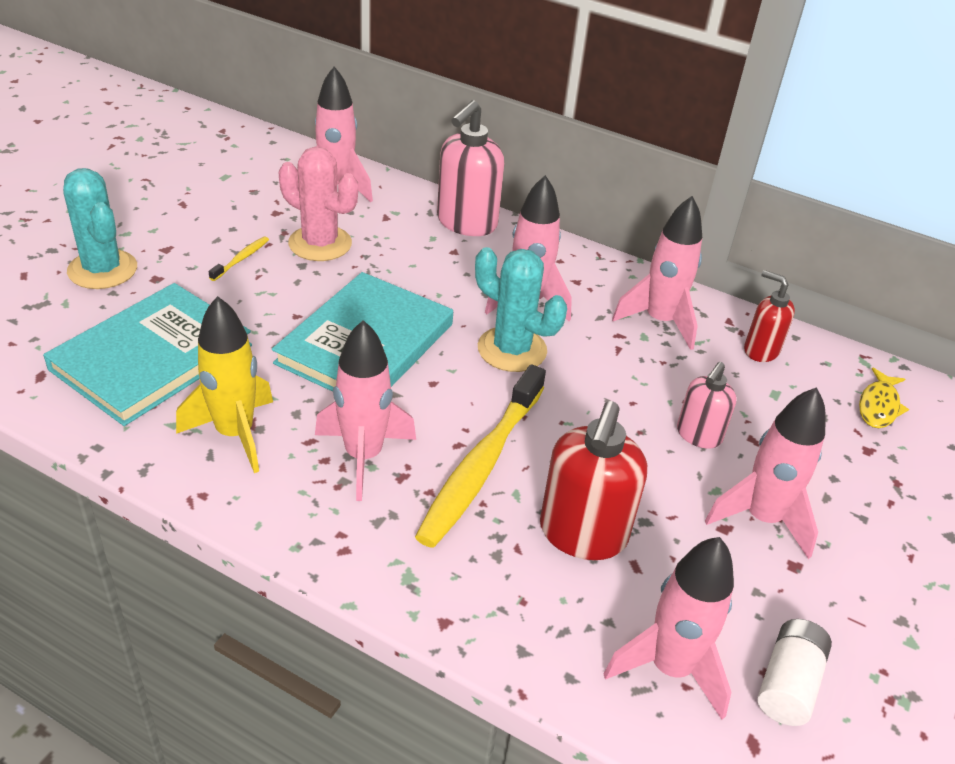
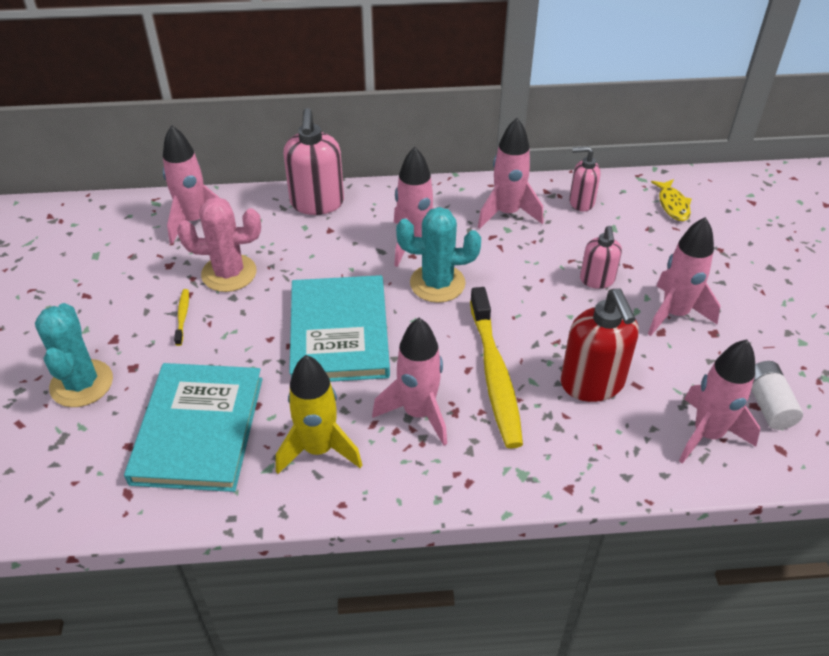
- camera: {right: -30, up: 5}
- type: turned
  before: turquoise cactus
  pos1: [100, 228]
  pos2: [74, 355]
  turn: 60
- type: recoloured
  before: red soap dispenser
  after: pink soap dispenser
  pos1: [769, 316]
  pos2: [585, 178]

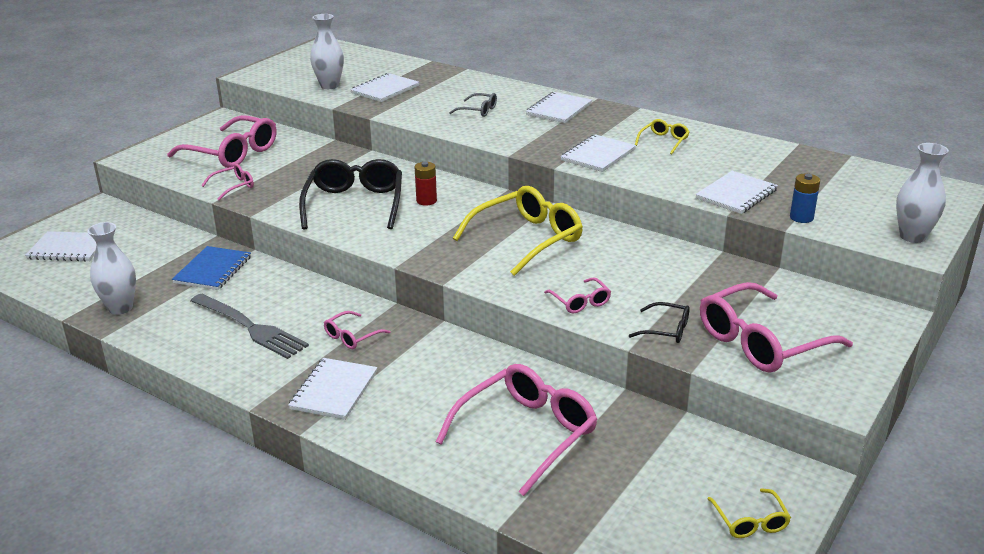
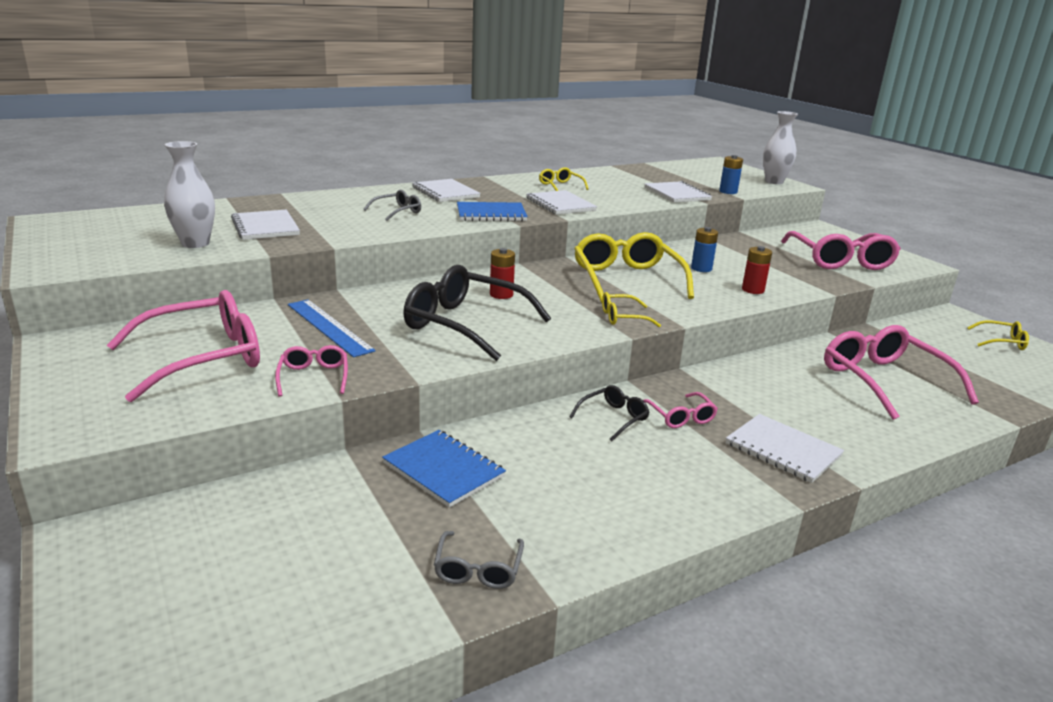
- camera: {right: -65, up: -5}
- type: added
  after: blue ruler
  pos2: [332, 328]
- type: replaced
  before: white vase
  after: grey glasses
  pos1: [111, 268]
  pos2: [479, 560]
- type: added
  after: blue notebook
  pos2: [492, 211]
- type: moved
  before: black glasses
  pos1: [659, 322]
  pos2: [609, 413]
- type: added
  after: yellow glasses
  pos2: [631, 309]
- type: added
  after: blue battery
  pos2: [704, 249]
- type: replaced
  before: pink glasses
  after: red battery
  pos1: [577, 295]
  pos2: [757, 270]
- type: removed
  before: white notebook
  pos1: [60, 246]
- type: removed
  before: grey fork
  pos1: [250, 326]

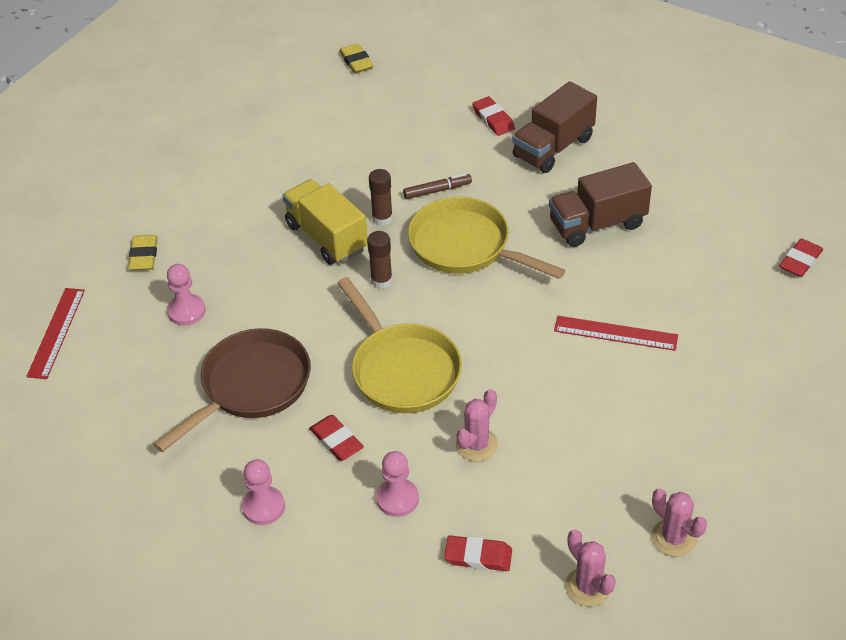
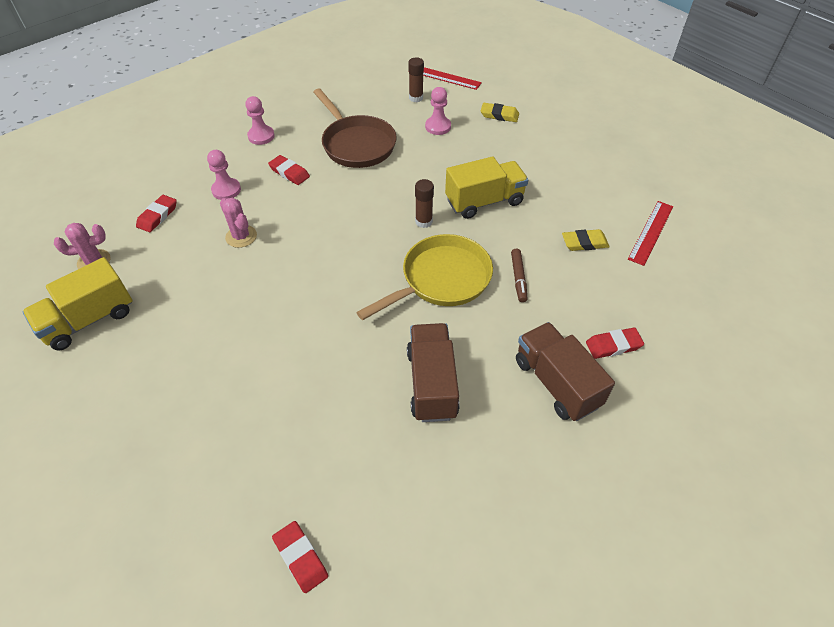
- camera: {right: 105, up: 5}
- type: replaced
  before: pink cactus
  after: yellow truck
  pos1: [679, 522]
  pos2: [77, 304]
- type: turned
  before: red eraser
  pos1: [336, 438]
  pos2: [289, 170]
  turn: 60
- type: moved
  before: brown glue stick
  pos1: [381, 197]
  pos2: [416, 79]
- type: moved
  before: yellow eraser
  pos1: [356, 58]
  pos2: [585, 240]
- type: moved
  before: red ruler
  pos1: [616, 333]
  pos2: [650, 233]
- type: removed
  before: yellow pan
  pos1: [400, 345]

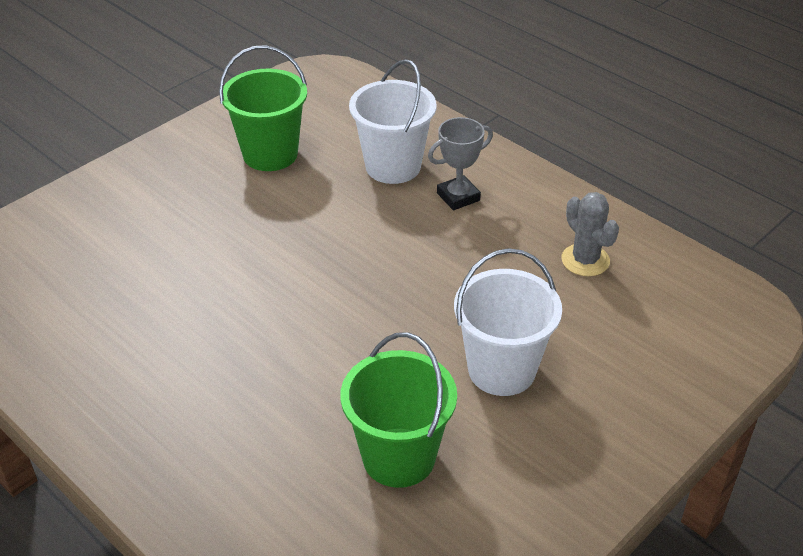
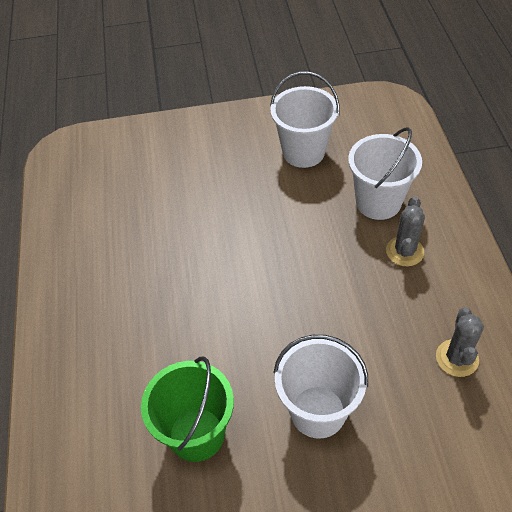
- camera: {right: 40, up: 10}
- type: recoloured
  before: green bucket
  after: white bucket
  pos1: [263, 108]
  pos2: [305, 119]
- type: replaced
  before: grey trophy
  after: grey cactus
  pos1: [460, 163]
  pos2: [405, 231]

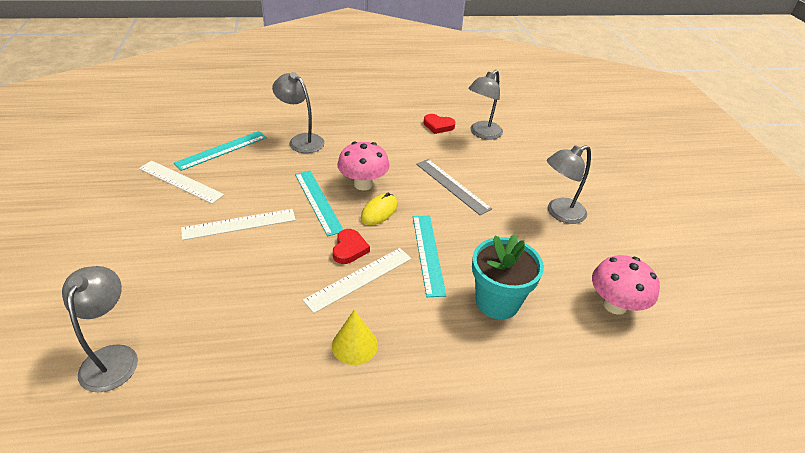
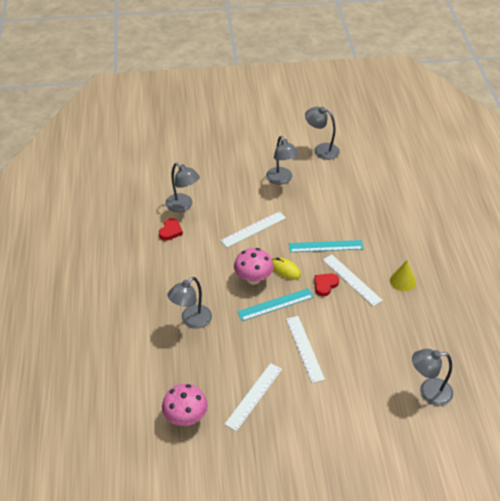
- camera: {right: -85, up: 5}
- type: moved
  before: pink mushroom
  pos1: [626, 285]
  pos2: [185, 405]
- type: recoloured
  before: grey ruler
  after: white ruler
  pos1: [454, 187]
  pos2: [253, 229]
- type: added
  after: grey lamp
  pos2: [322, 133]
- type: turned
  before: red heart
  pos1: [351, 246]
  pos2: [326, 284]
  turn: -60
- type: removed
  before: turquoise ruler
  pos1: [220, 151]
- type: removed
  before: turquoise flower pot
  pos1: [508, 277]

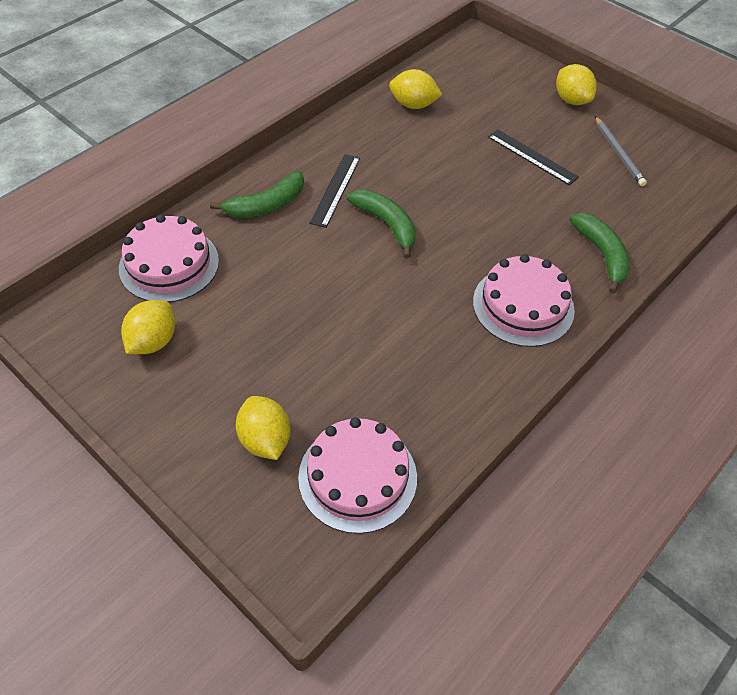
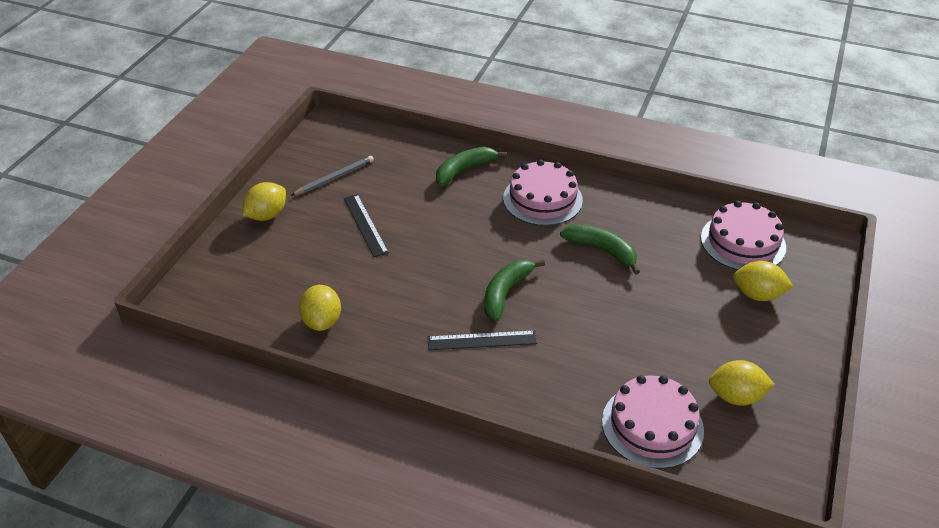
- camera: {right: -110, up: -10}
- type: turned
  before: black ruler
  pos1: [533, 157]
  pos2: [366, 225]
  turn: -45
- type: moved
  before: green banana
  pos1: [257, 194]
  pos2: [600, 249]
- type: turned
  before: yellow lemon
  pos1: [263, 428]
  pos2: [763, 281]
  turn: 60

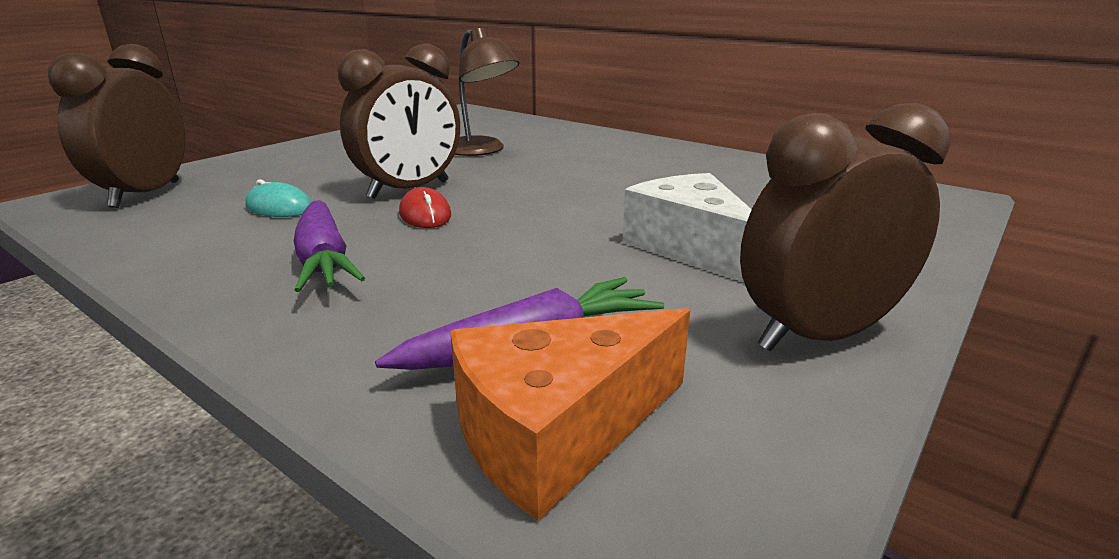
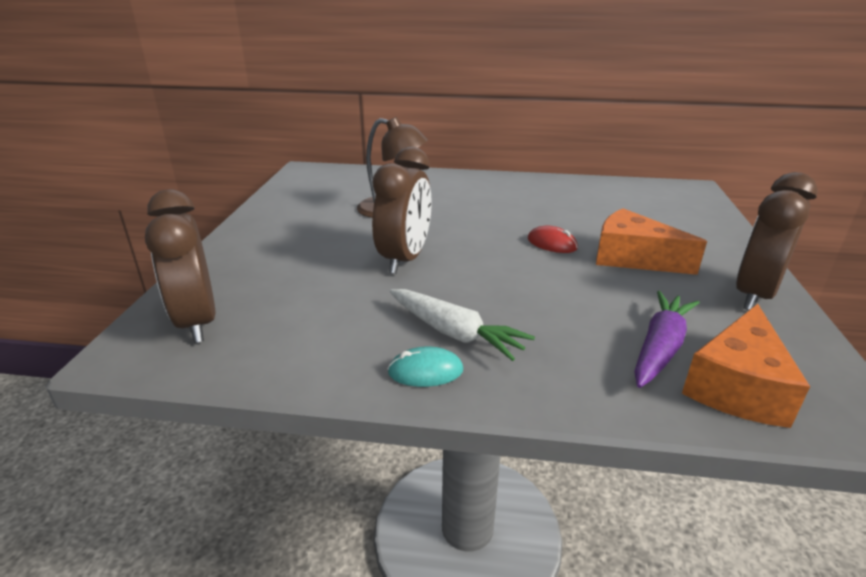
- camera: {right: -30, up: 5}
- type: moved
  before: turquoise mouse
  pos1: [278, 198]
  pos2: [425, 367]
- type: recoloured
  before: purple carrot
  after: white carrot
  pos1: [329, 246]
  pos2: [462, 325]
- type: moved
  before: red mouse
  pos1: [425, 207]
  pos2: [553, 239]
- type: recoloured
  before: white cheese
  after: orange cheese
  pos1: [687, 227]
  pos2: [651, 241]

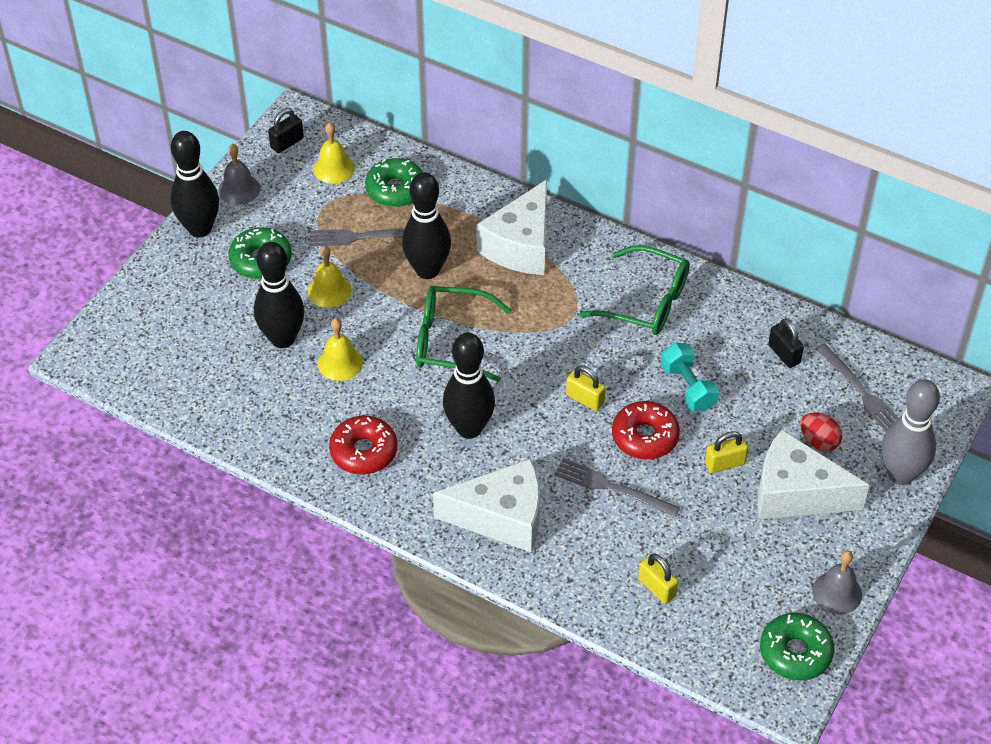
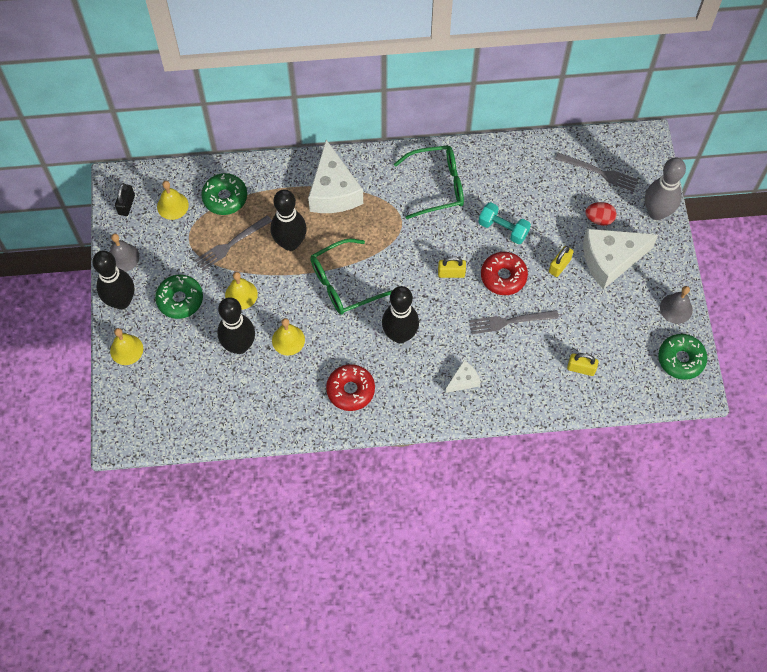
- camera: {right: -35, up: 15}
- type: added
  after: yellow bell
  pos2: [126, 346]
- type: resized
  before: white cheese
  pos1: [486, 505]
  pos2: [463, 376]
  scale: 0.48
- type: removed
  before: black padlock
  pos1: [786, 343]

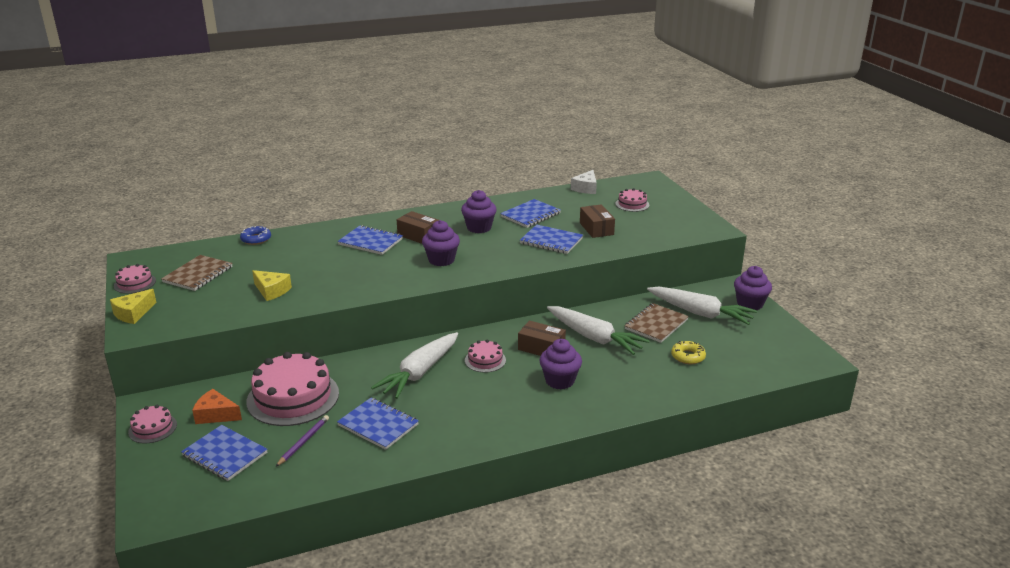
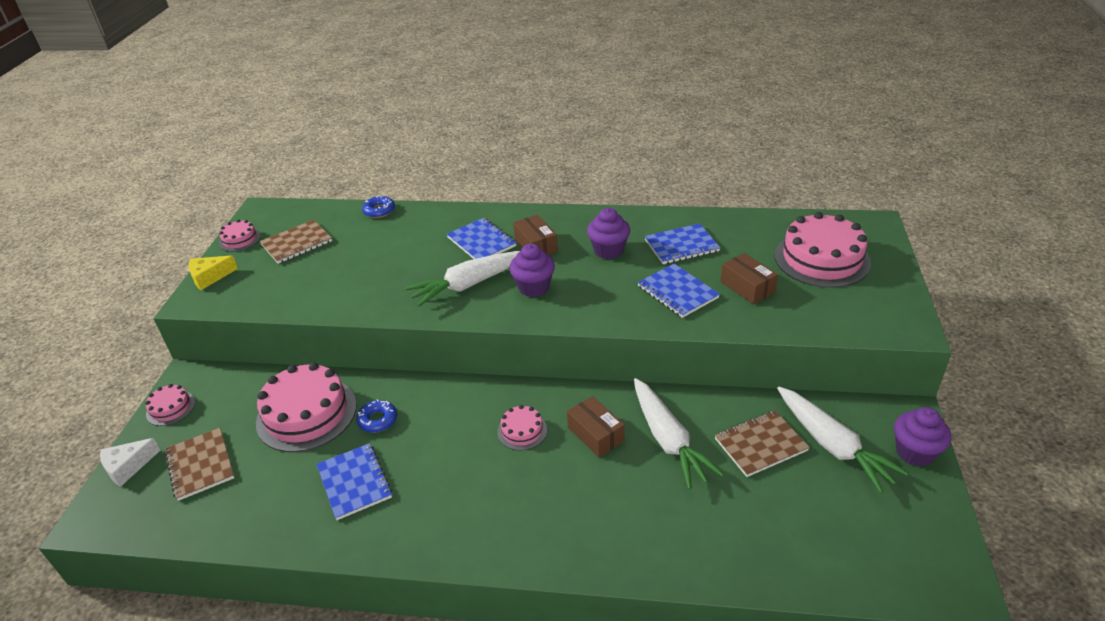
- camera: {right: 30, up: 10}
- type: moved
  before: white cheese
  pos1: [584, 182]
  pos2: [130, 462]
- type: recoloured
  before: blue notebook
  after: brown notebook
  pos1: [224, 453]
  pos2: [199, 464]
- type: added
  after: blue donut
  pos2: [376, 416]
- type: moved
  before: white carrot
  pos1: [414, 365]
  pos2: [462, 279]
- type: turned
  before: brown box
  pos1: [597, 221]
  pos2: [749, 278]
  turn: -45
- type: resized
  before: pink cake
  pos1: [632, 200]
  pos2: [823, 250]
  scale: 2.07
- type: removed
  before: orange cheese
  pos1: [217, 406]
- type: removed
  before: yellow cheese
  pos1: [272, 285]
- type: removed
  before: purple pencil
  pos1: [302, 440]
- type: removed
  before: purple cupcake
  pos1: [560, 364]
- type: removed
  before: yellow donut
  pos1: [688, 352]

